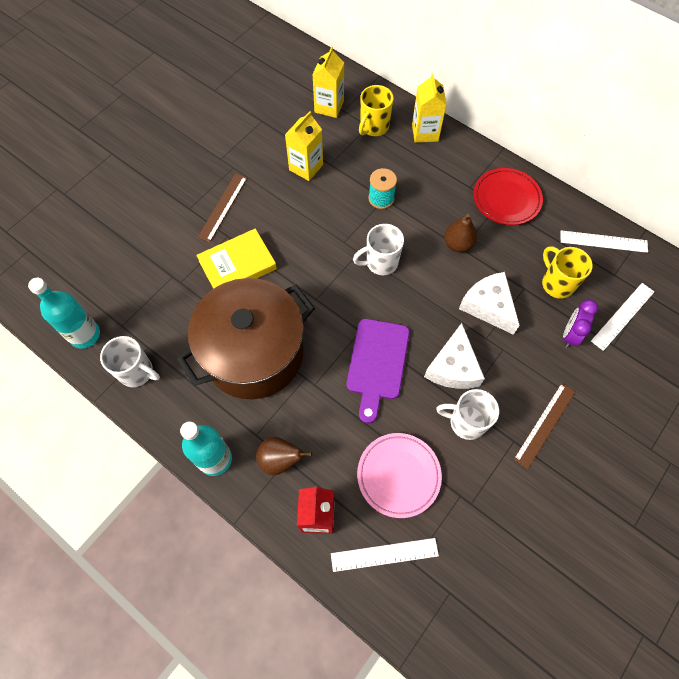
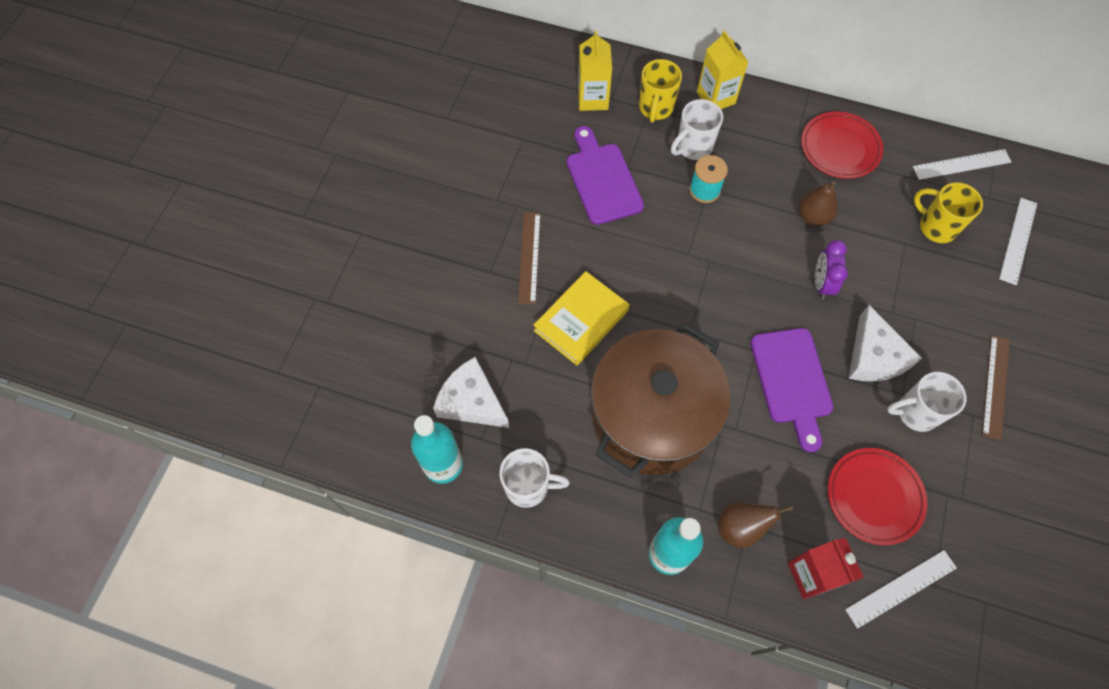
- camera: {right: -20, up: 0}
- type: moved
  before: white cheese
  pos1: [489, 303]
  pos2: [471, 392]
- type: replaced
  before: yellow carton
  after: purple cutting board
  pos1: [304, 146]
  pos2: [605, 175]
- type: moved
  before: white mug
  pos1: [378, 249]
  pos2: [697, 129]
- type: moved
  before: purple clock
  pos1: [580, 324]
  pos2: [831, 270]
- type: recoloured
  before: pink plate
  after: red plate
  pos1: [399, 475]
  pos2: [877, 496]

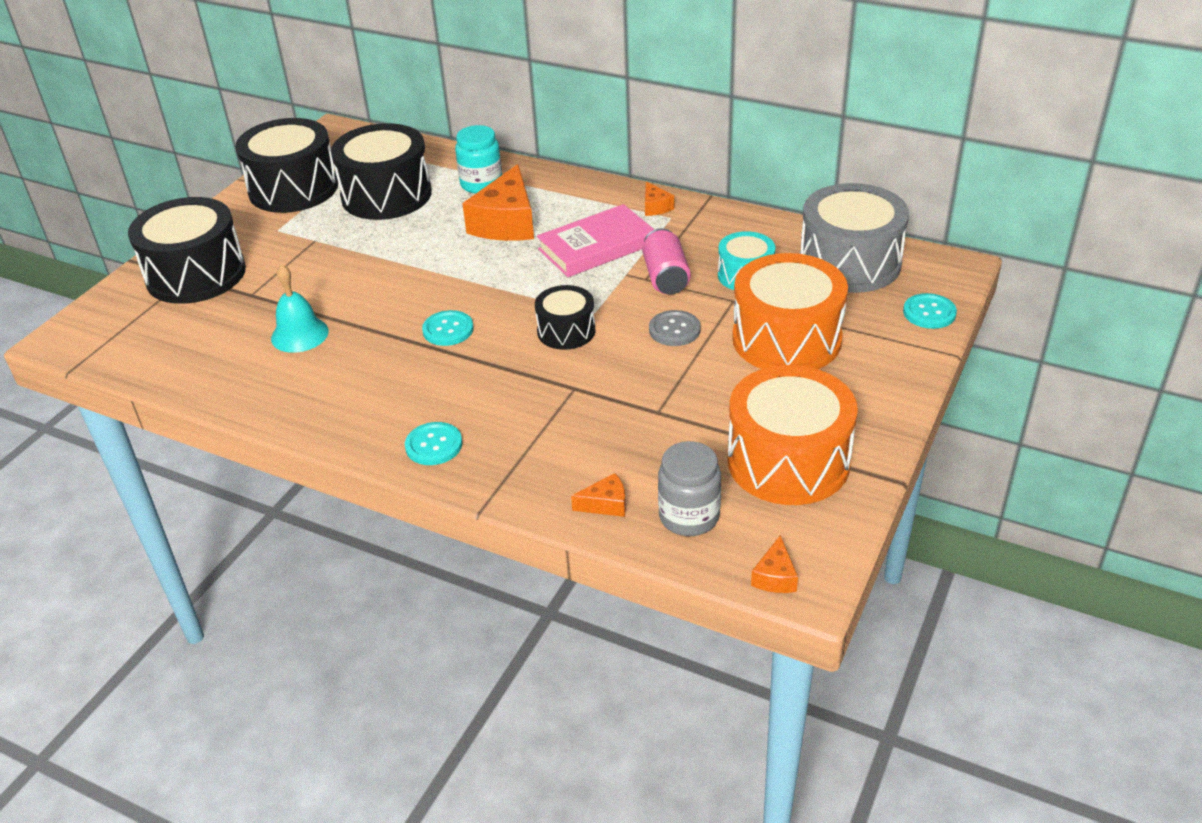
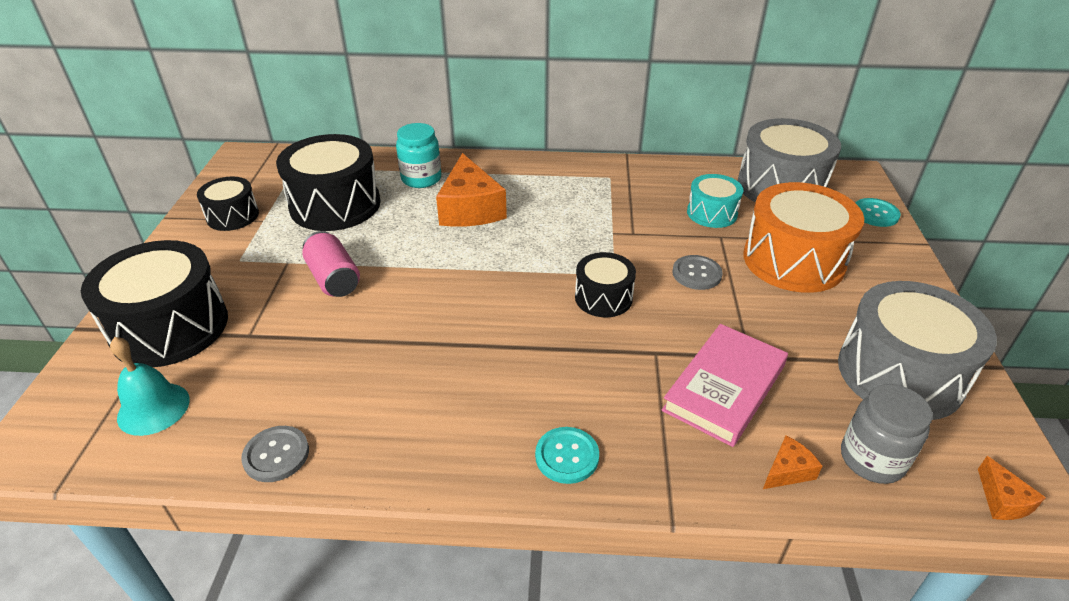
- camera: {right: -25, up: 0}
- type: moved
  before: turquoise bell
  pos1: [300, 308]
  pos2: [150, 386]
- type: resized
  before: black drum
  pos1: [286, 165]
  pos2: [228, 204]
  scale: 0.55
- type: added
  after: grey button
  pos2: [275, 454]
- type: moved
  before: pink can
  pos1: [666, 261]
  pos2: [331, 264]
- type: moved
  before: pink book
  pos1: [596, 240]
  pos2: [725, 385]
- type: recoloured
  before: orange drum
  after: grey drum
  pos1: [793, 435]
  pos2: [917, 350]
- type: removed
  before: turquoise button
  pos1: [448, 328]
- type: removed
  before: orange cheese
  pos1: [659, 199]

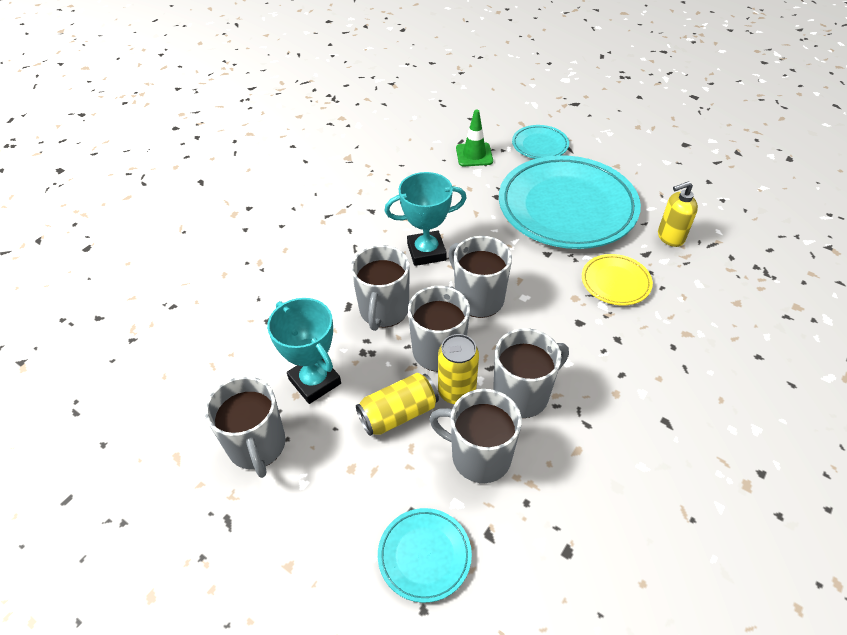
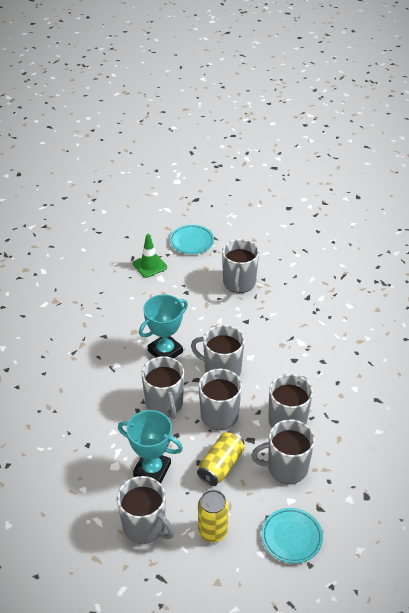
- camera: {right: -30, up: -5}
- type: moved
  before: yellow can
  pos1: [458, 369]
  pos2: [213, 516]
- type: replaced
  before: turquoise plate
  after: grey mug
  pos1: [570, 202]
  pos2: [240, 266]
- type: removed
  before: yellow plate
  pos1: [617, 280]
- type: removed
  before: yellow soap dispenser
  pos1: [678, 214]

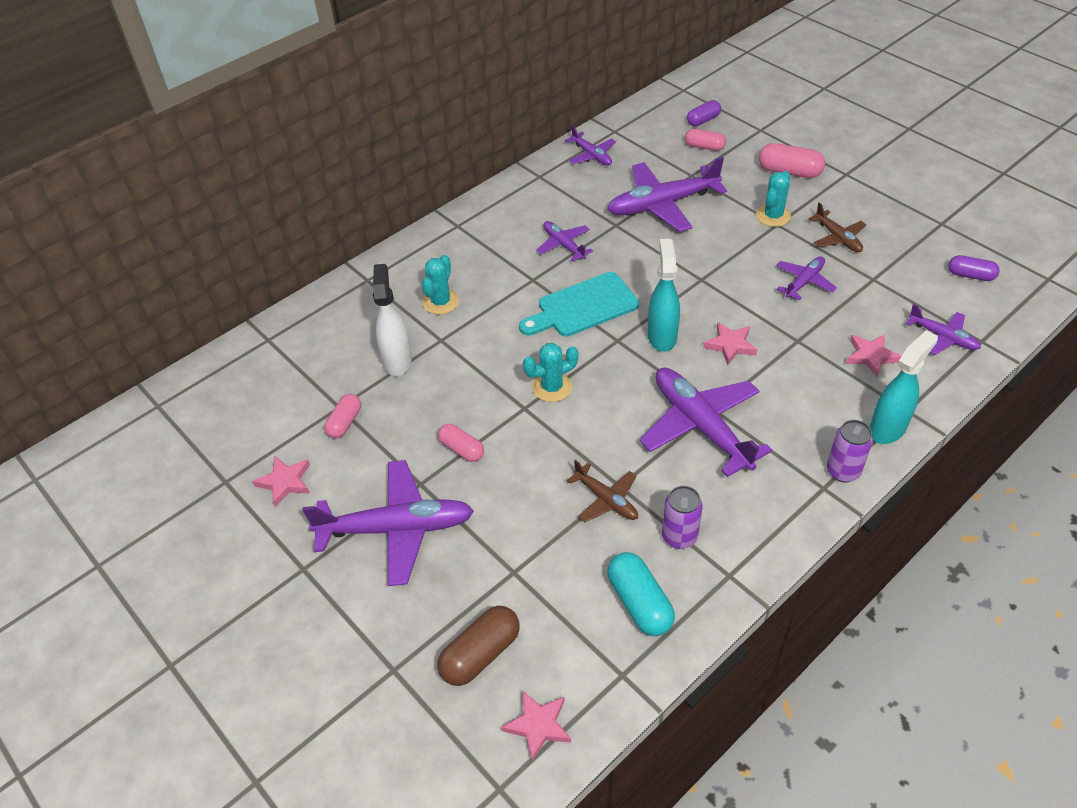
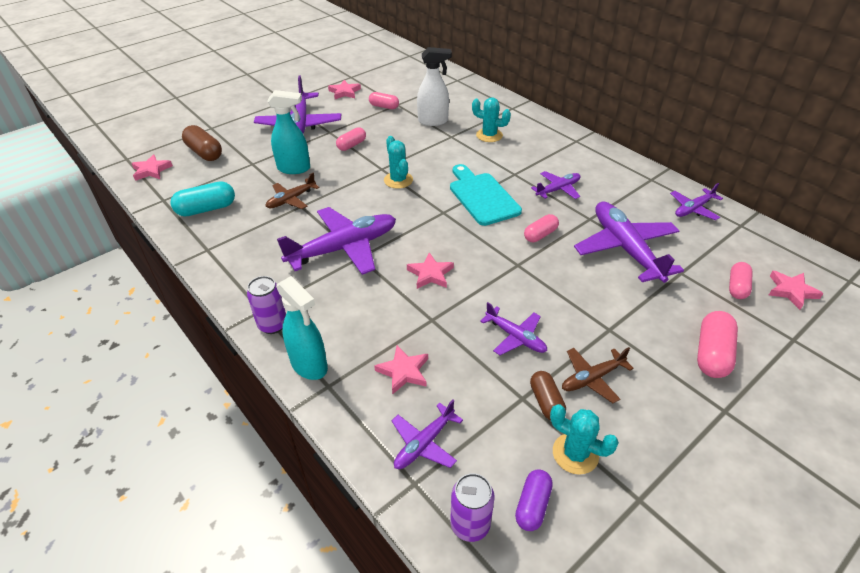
- camera: {right: 90, up: -5}
- type: moved
  before: turquoise spray bottle
  pos1: [664, 295]
  pos2: [288, 132]
- type: moved
  before: purple can
  pos1: [682, 517]
  pos2: [472, 507]
- type: added
  after: pink capsule
  pos2: [541, 228]
- type: added
  after: brown capsule
  pos2: [548, 395]
- type: moved
  before: turquoise cactus
  pos1: [773, 199]
  pos2: [584, 439]
- type: replaced
  before: purple capsule
  after: pink star
  pos1: [704, 113]
  pos2: [796, 290]

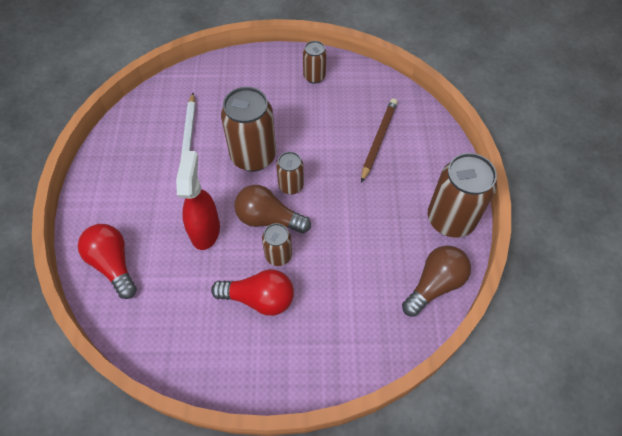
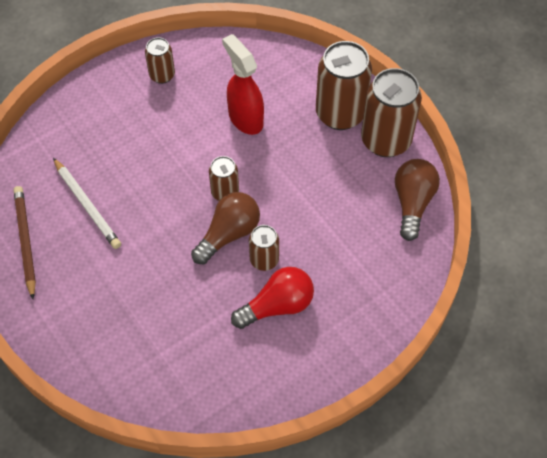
- camera: {right: -35, up: 0}
- type: moved
  before: brown pencil
  pos1: [379, 140]
  pos2: [25, 242]
- type: turned
  before: brown light bulb
  pos1: [272, 209]
  pos2: [225, 228]
  turn: 150
- type: moved
  before: red spray bottle
  pos1: [198, 200]
  pos2: [243, 84]
- type: moved
  before: brown can
  pos1: [248, 129]
  pos2: [344, 85]
- type: removed
  before: red light bulb
  pos1: [107, 261]

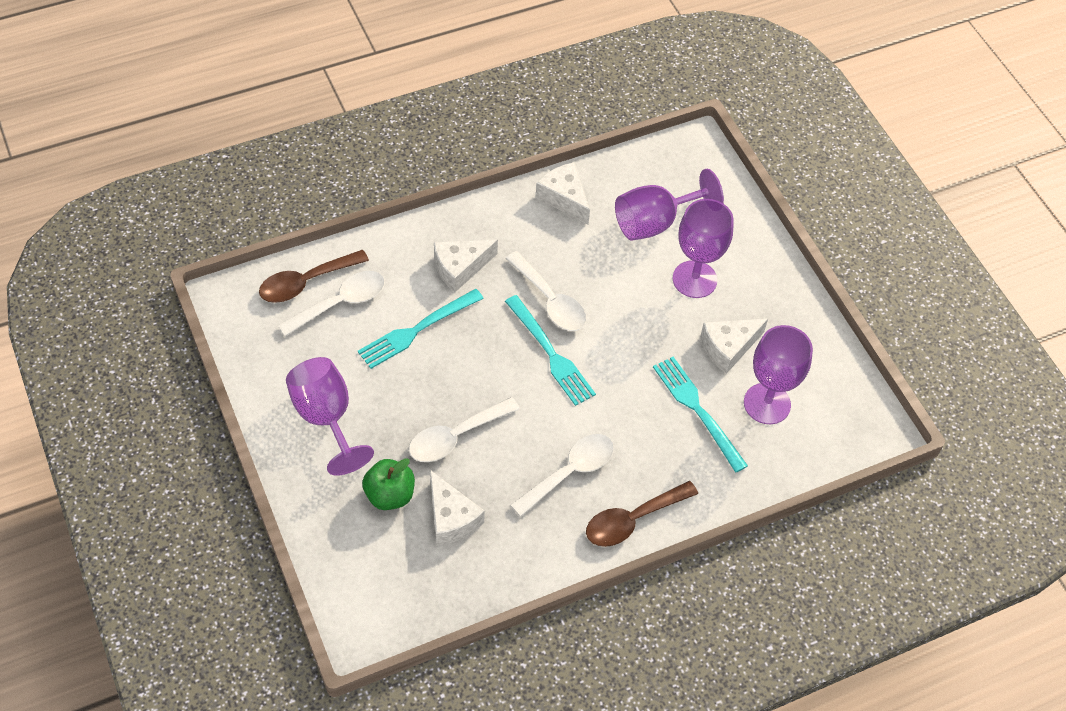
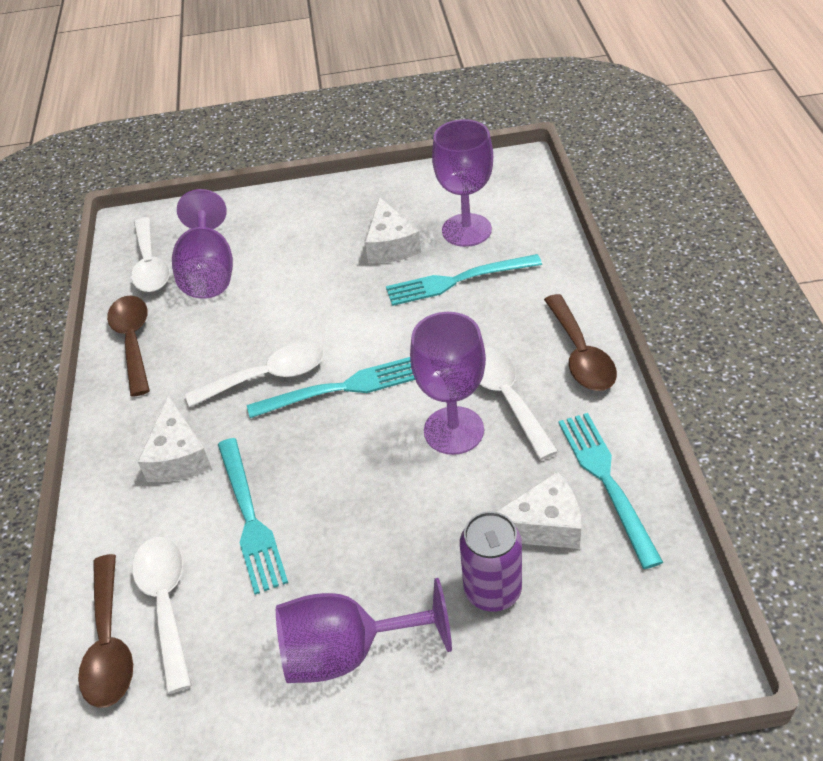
- camera: {right: -65, up: -10}
- type: replaced
  before: white cheese
  after: brown spoon
  pos1: [563, 193]
  pos2: [128, 346]
- type: moved
  before: white spoon
  pos1: [464, 429]
  pos2: [150, 254]
- type: moved
  before: purple goblet
  pos1: [703, 248]
  pos2: [448, 383]
- type: replaced
  before: green apple
  after: purple can
  pos1: [388, 484]
  pos2: [491, 561]
- type: added
  after: turquoise fork
  pos2: [610, 491]

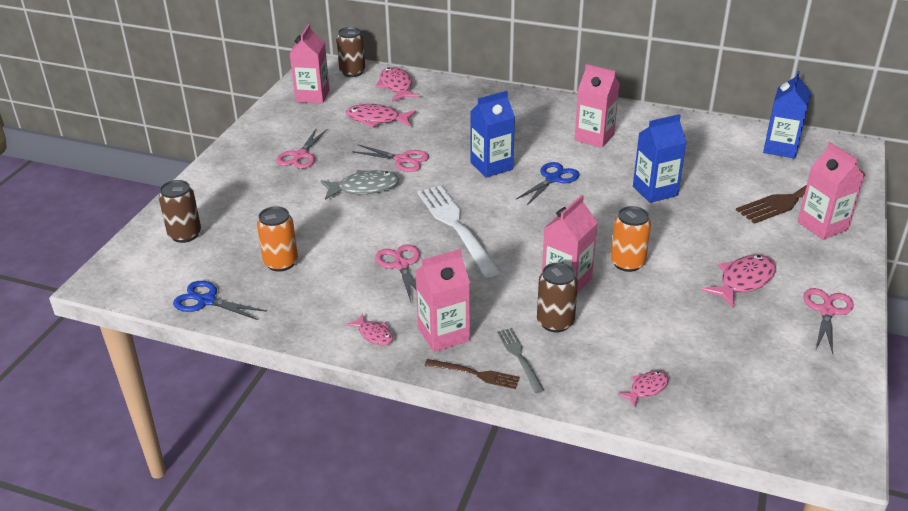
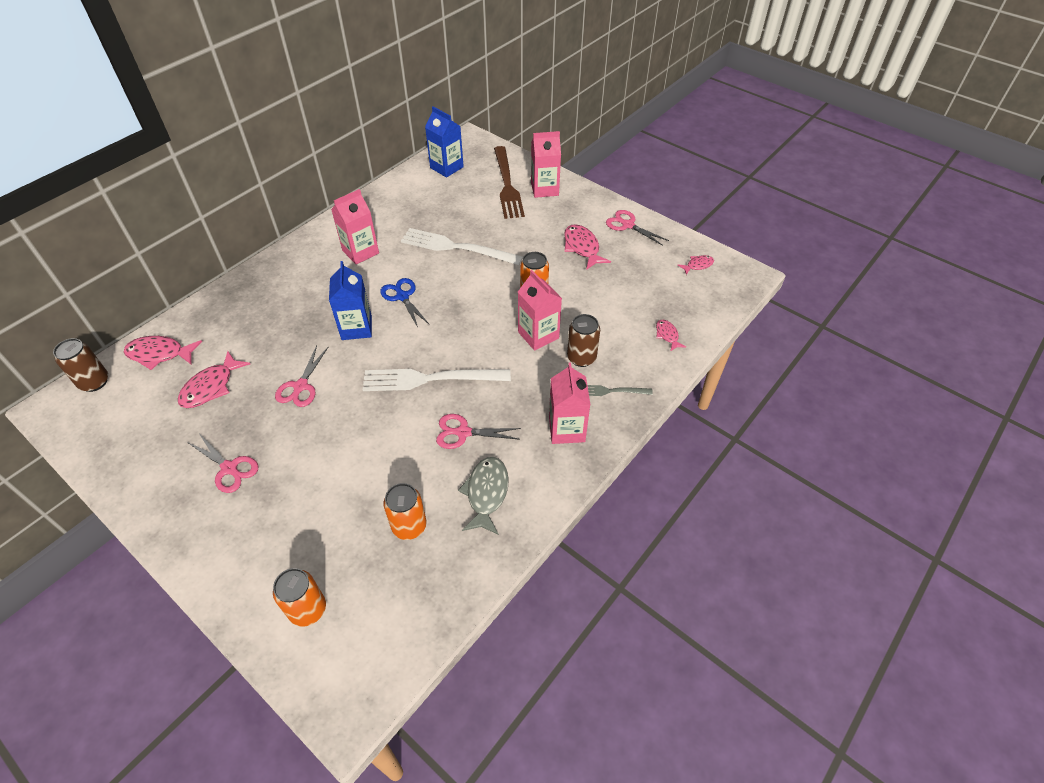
- camera: {right: -70, up: 15}
- type: recoloured
  before: brown can
  after: orange can
  pos1: [180, 211]
  pos2: [299, 597]
- type: turned
  before: pink scissors
  pos1: [390, 158]
  pos2: [301, 376]
  turn: 150
- type: replaced
  before: blue carton
  after: white fork
  pos1: [660, 158]
  pos2: [462, 246]
- type: moved
  before: grey fish
  pos1: [360, 185]
  pos2: [483, 496]
- type: moved
  before: pink fish
  pos1: [369, 330]
  pos2: [695, 265]
- type: removed
  before: blue scissors
  pos1: [219, 300]
- type: removed
  before: pink carton
  pos1: [309, 64]
- type: removed
  before: brown fork
  pos1: [472, 374]

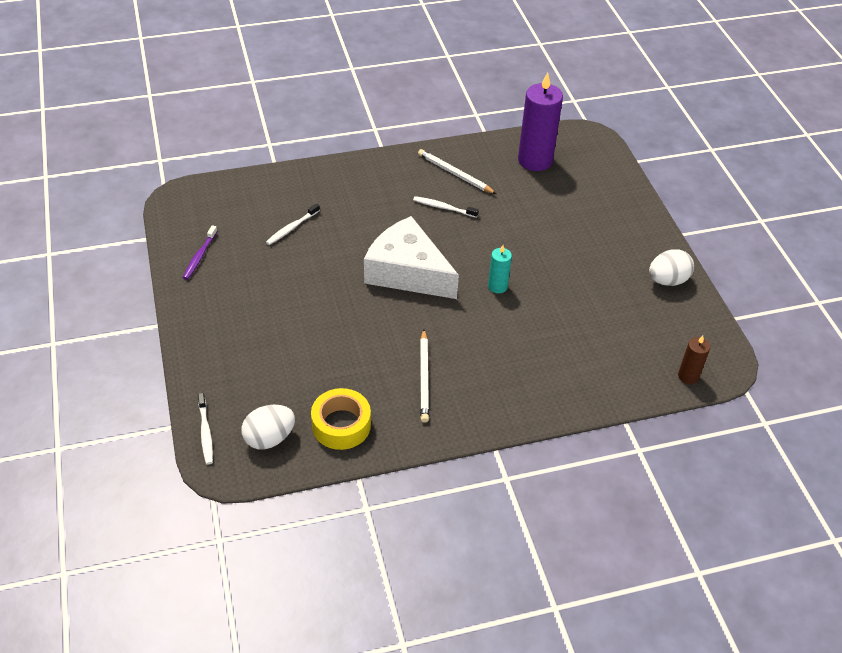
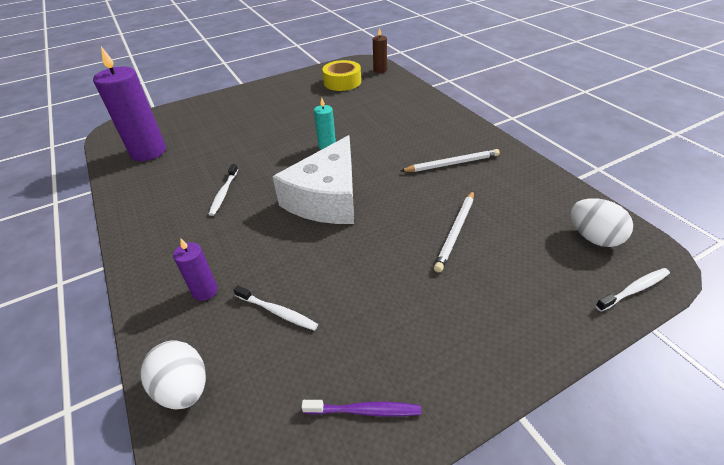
- camera: {right: -100, up: -5}
- type: moved
  before: white egg
  pos1: [671, 267]
  pos2: [173, 374]
- type: added
  after: purple candle
  pos2: [195, 269]
- type: moved
  before: yellow tape
  pos1: [341, 419]
  pos2: [341, 75]
- type: moved
  before: white pencil
  pos1: [457, 171]
  pos2: [454, 231]

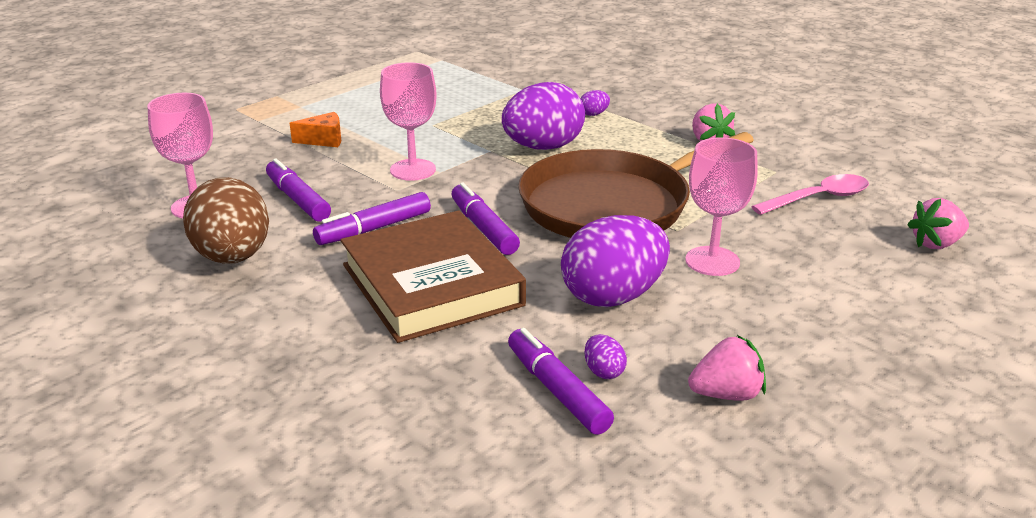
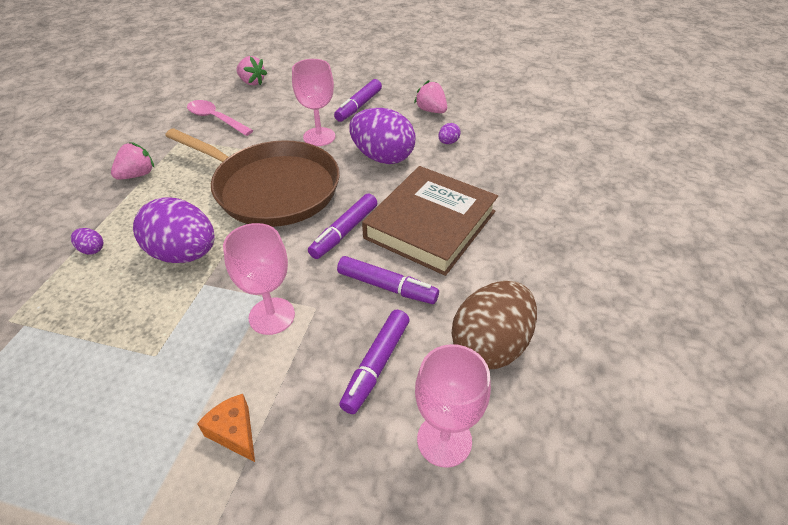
- camera: {right: -120, up: 15}
- type: moved
  before: purple marker
  pos1: [561, 381]
  pos2: [358, 100]

